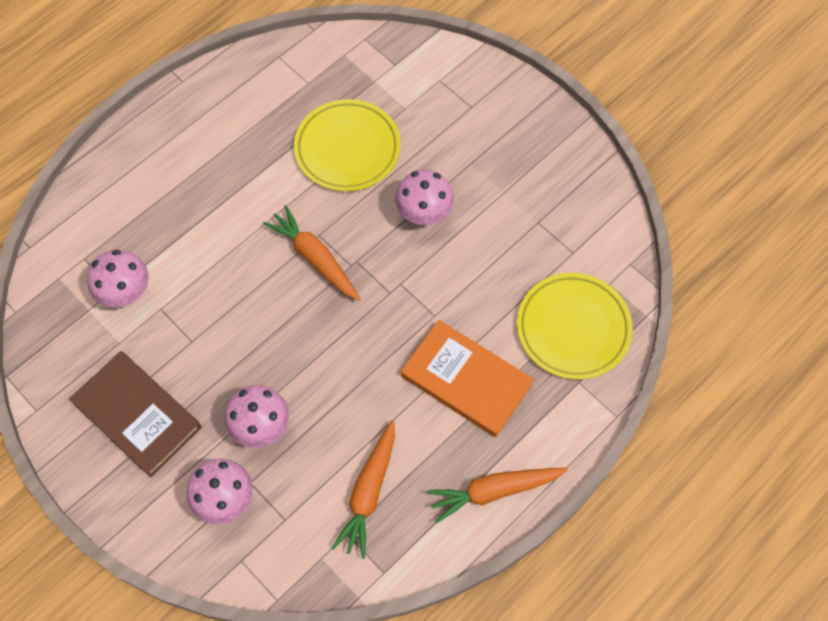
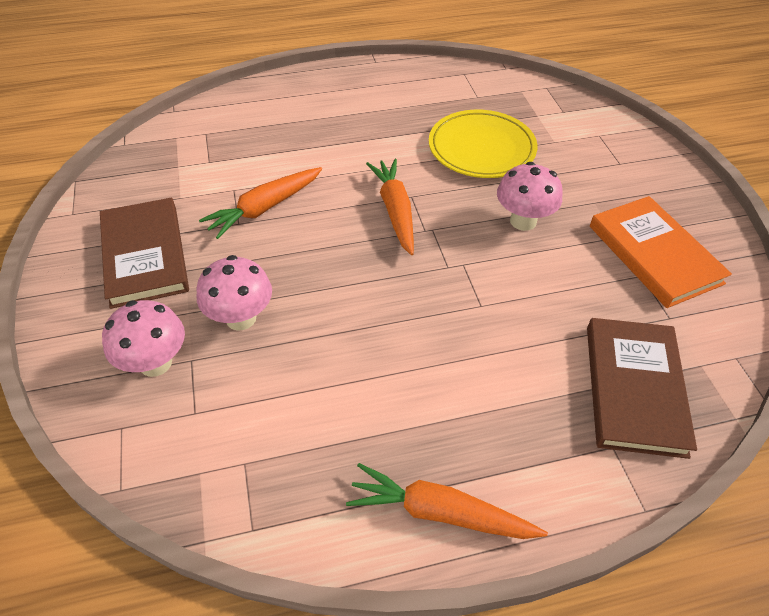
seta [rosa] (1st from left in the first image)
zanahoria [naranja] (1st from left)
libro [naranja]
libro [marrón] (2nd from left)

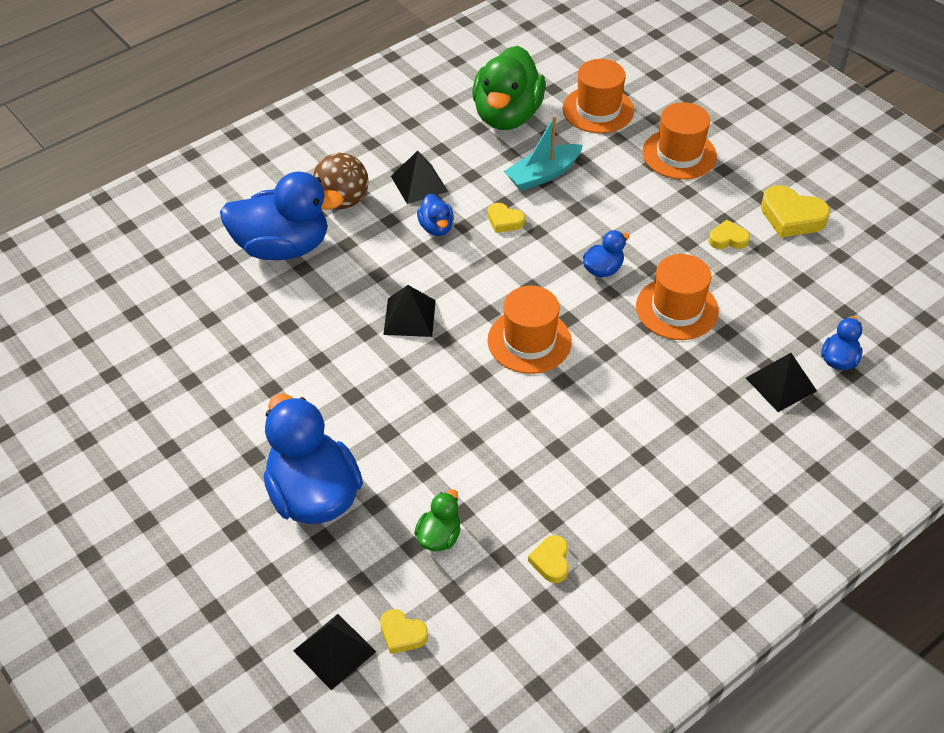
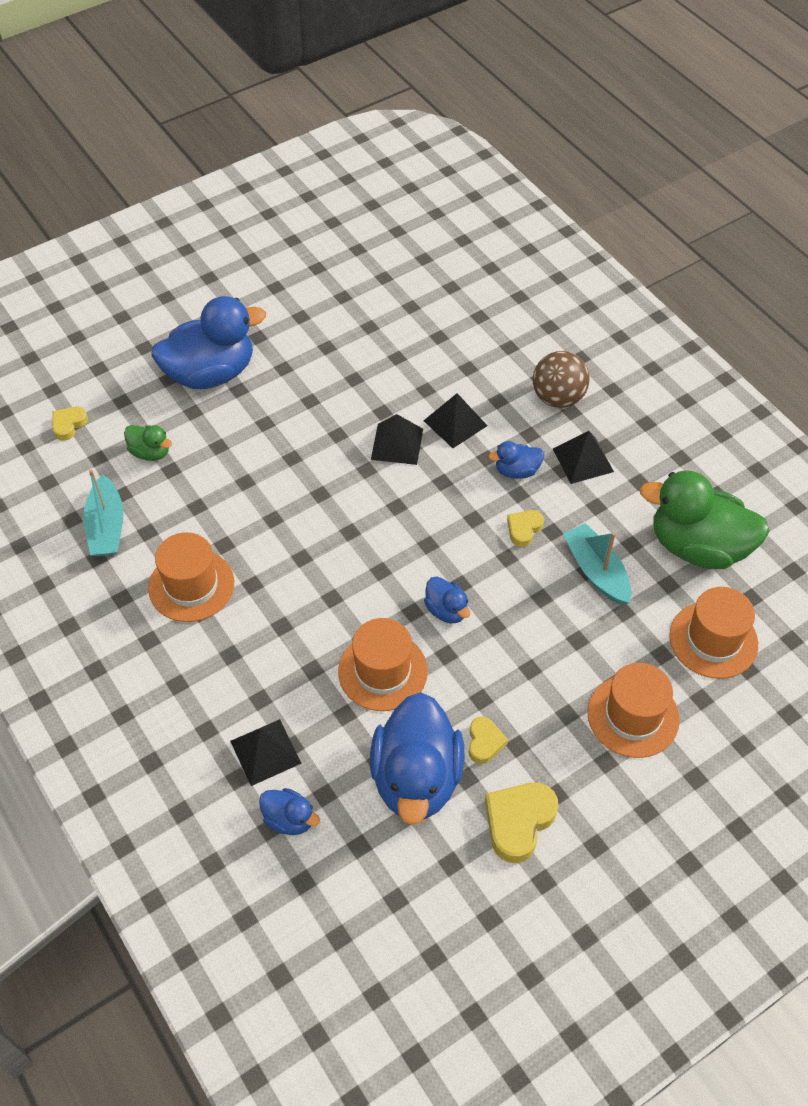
pato [azul] (3rd from left)
pirámide [negro] (3rd from left)
sombrero [naranja] (1st from left)
barco [turquesa] (1st from left)

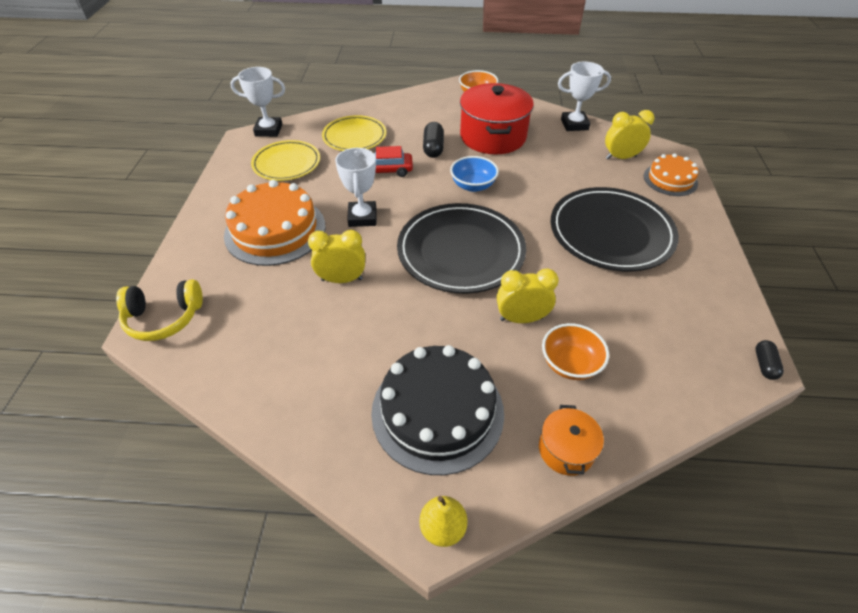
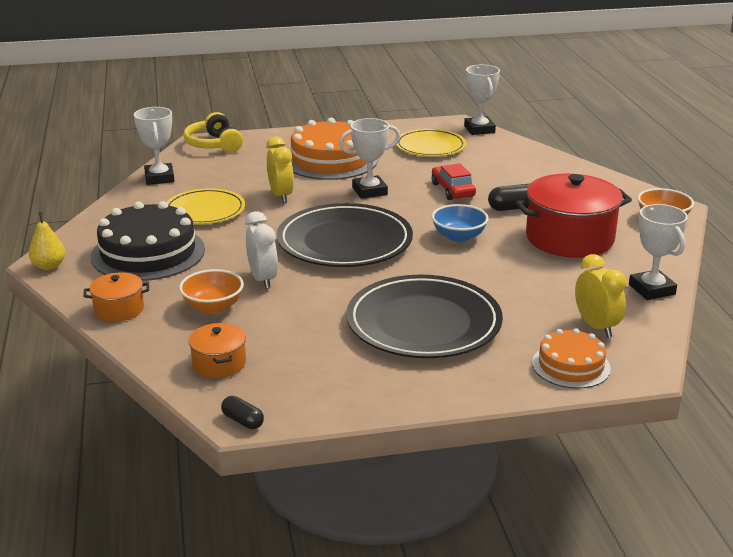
plato [amarillo] (1st from left)
despertador [blanco]
cápsula [negro] (1st from left)
trofeo [blanco] (1st from left)
olla [naranja] (2nd from left)

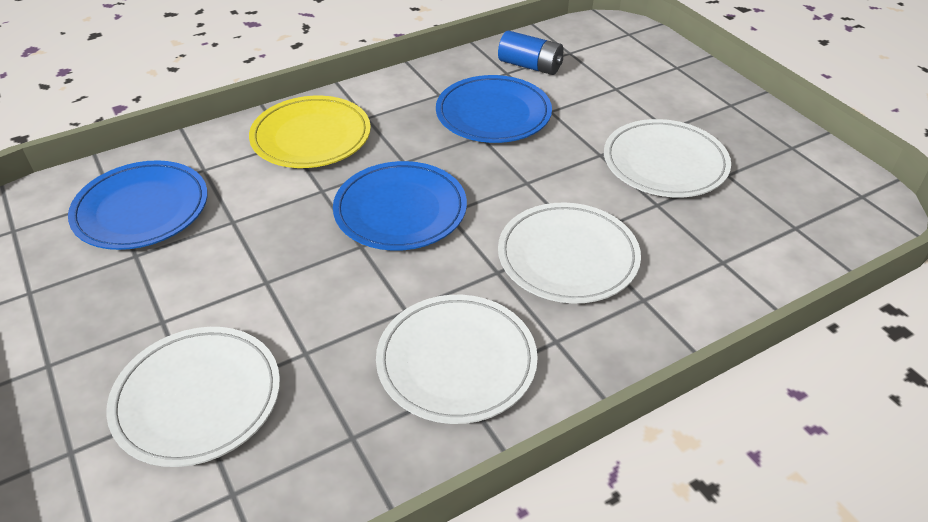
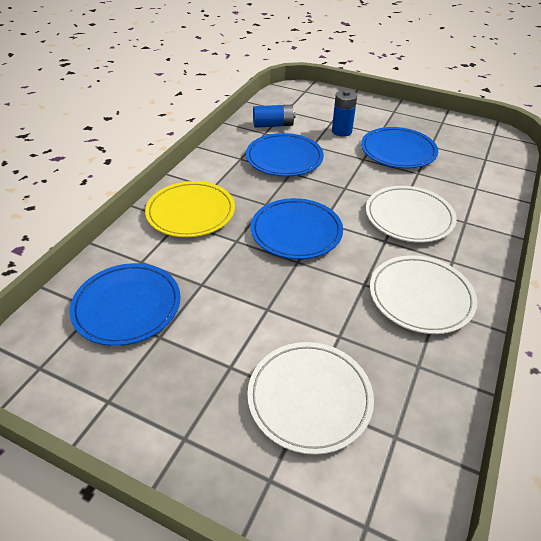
plato [azul] (4th from left)
pila [azul] (2nd from left)

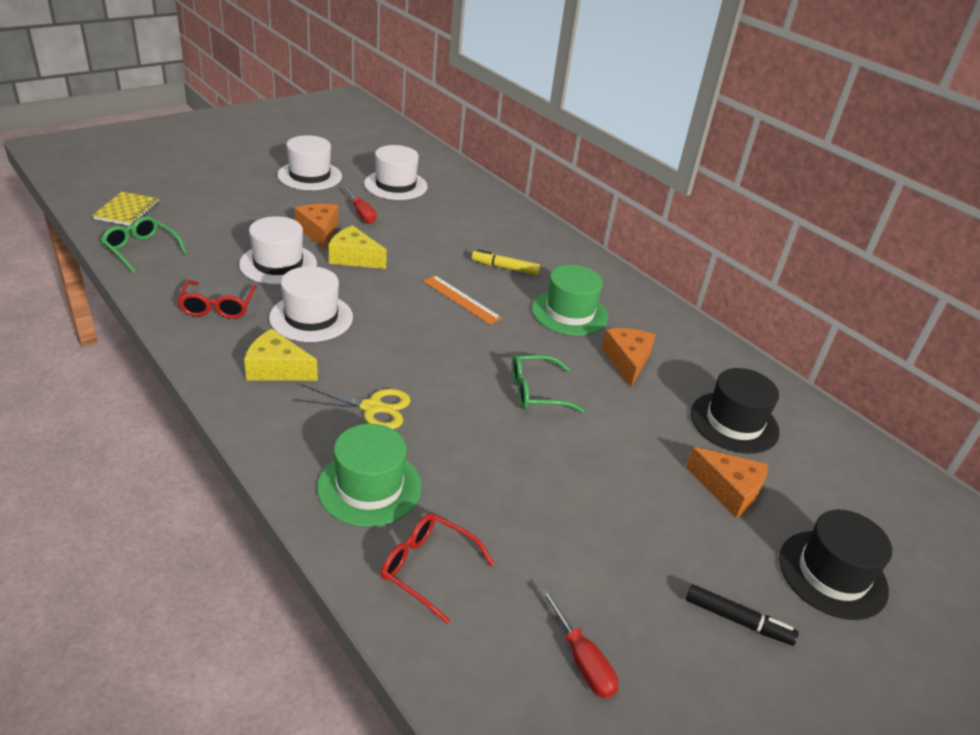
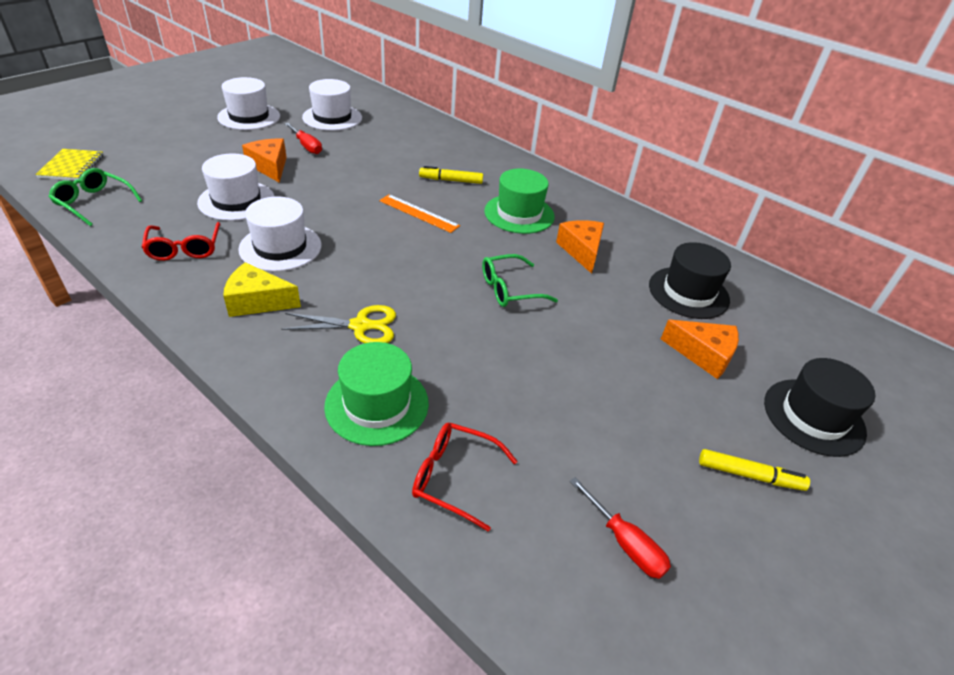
queso [amarillo] (2nd from left in the first image)
rotulador [amarillo] (2nd from left)

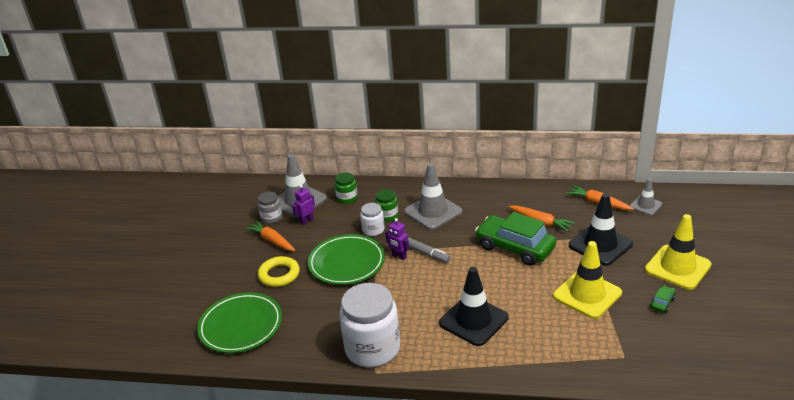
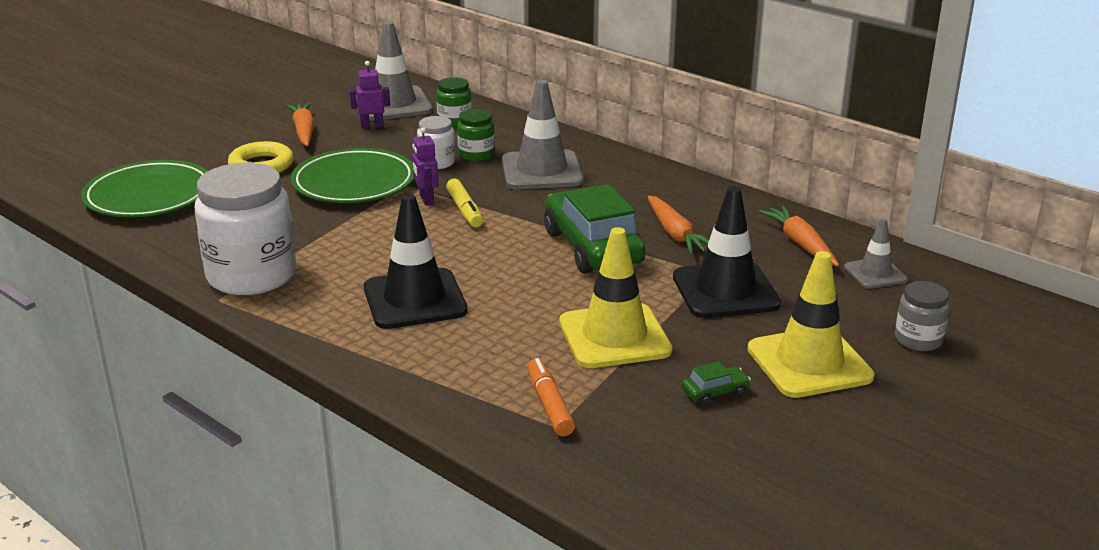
tarro [gris]
rotulador [amarillo]
rotulador [naranja]

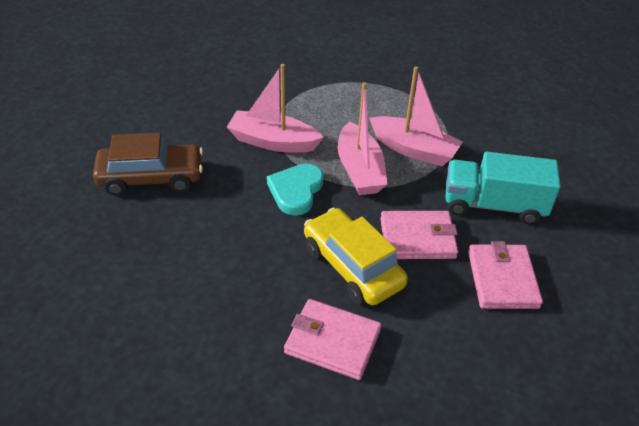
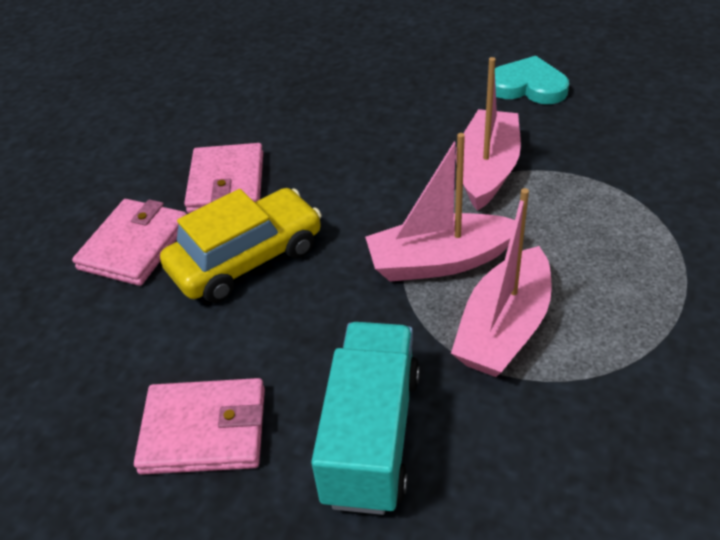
coche [marrón]
corazón [turquesa]
cartera [rosa] (3rd from left)

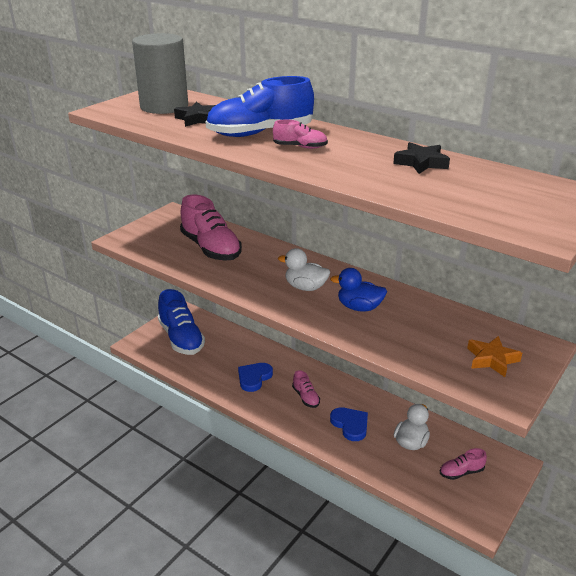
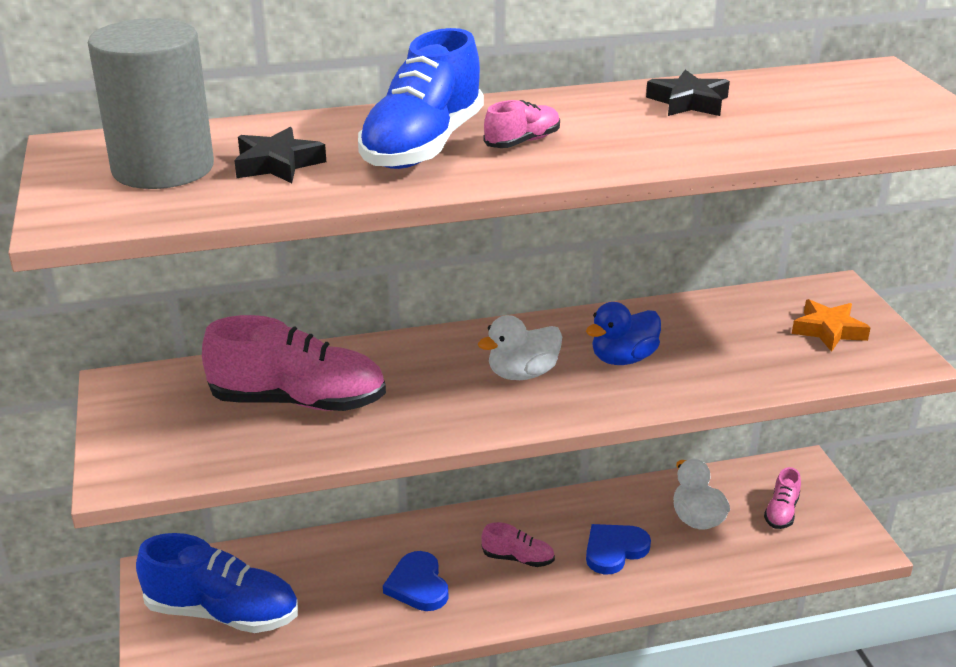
corazón [azul] (2nd from left)

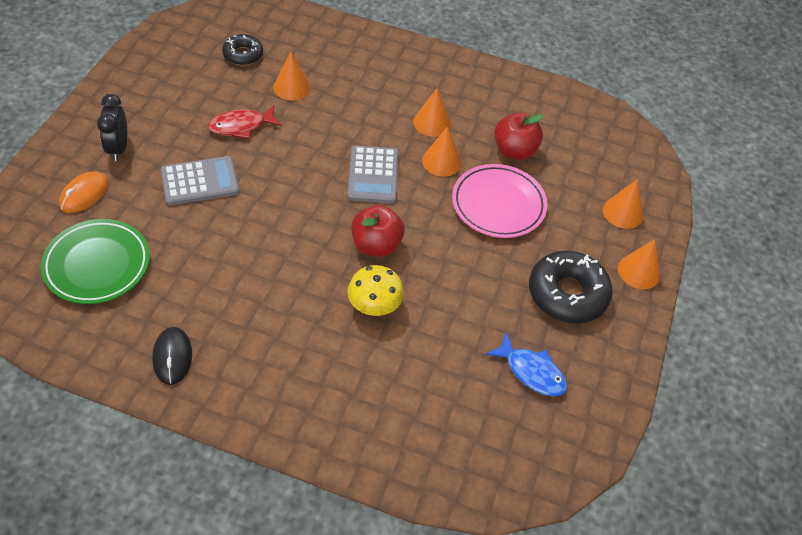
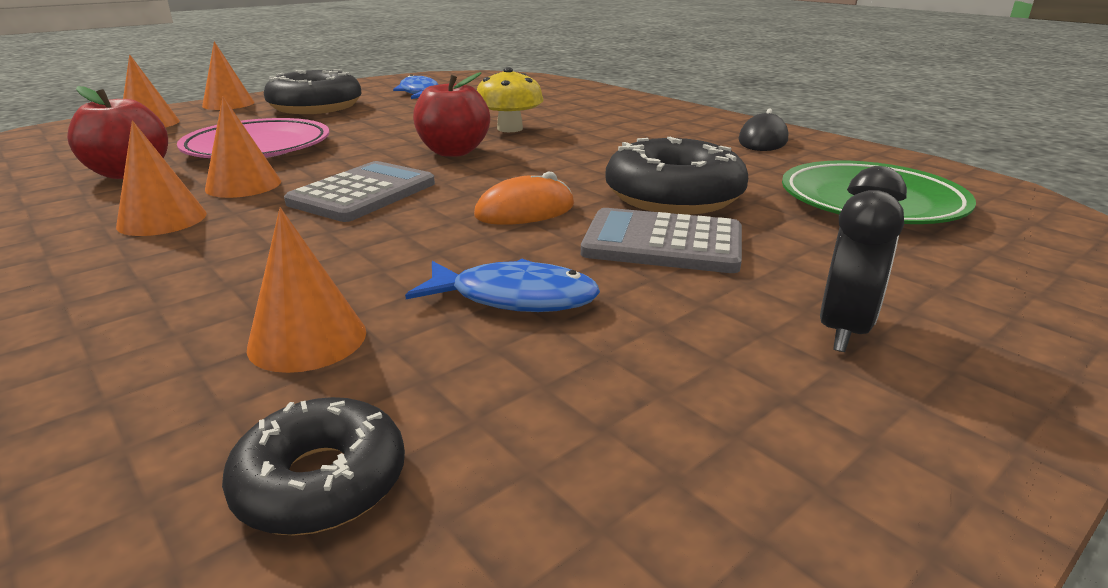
ratón [naranja]
pez [azul] (2nd from left)
rosquilla [negro] (3rd from left)

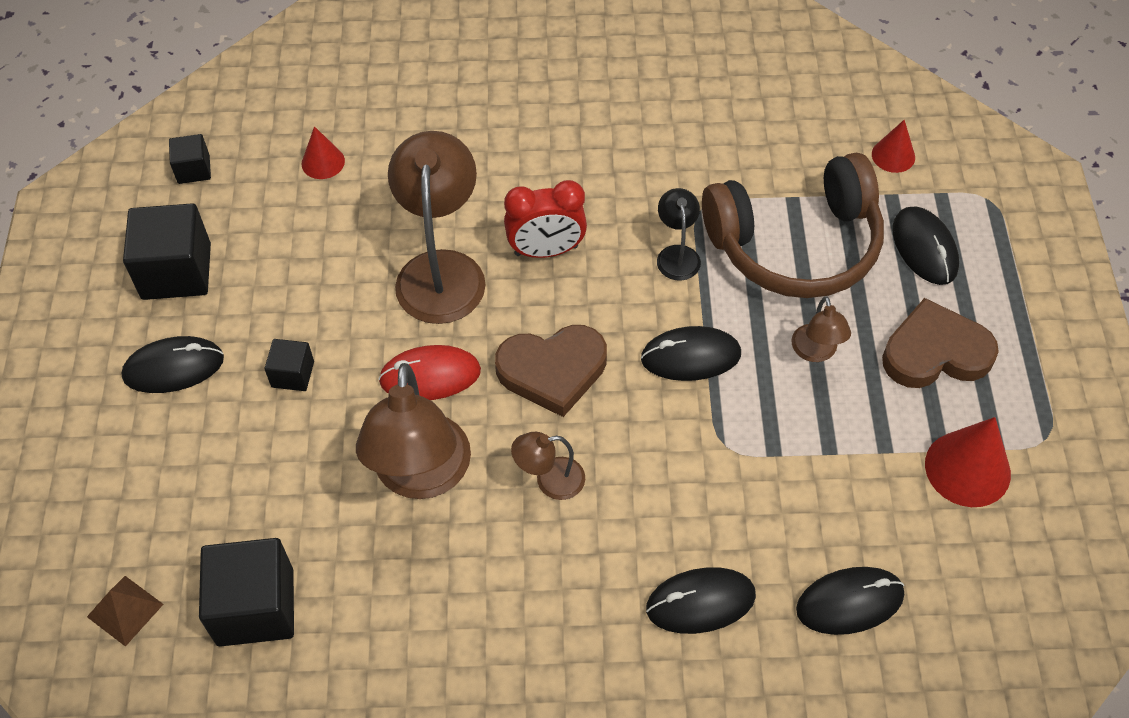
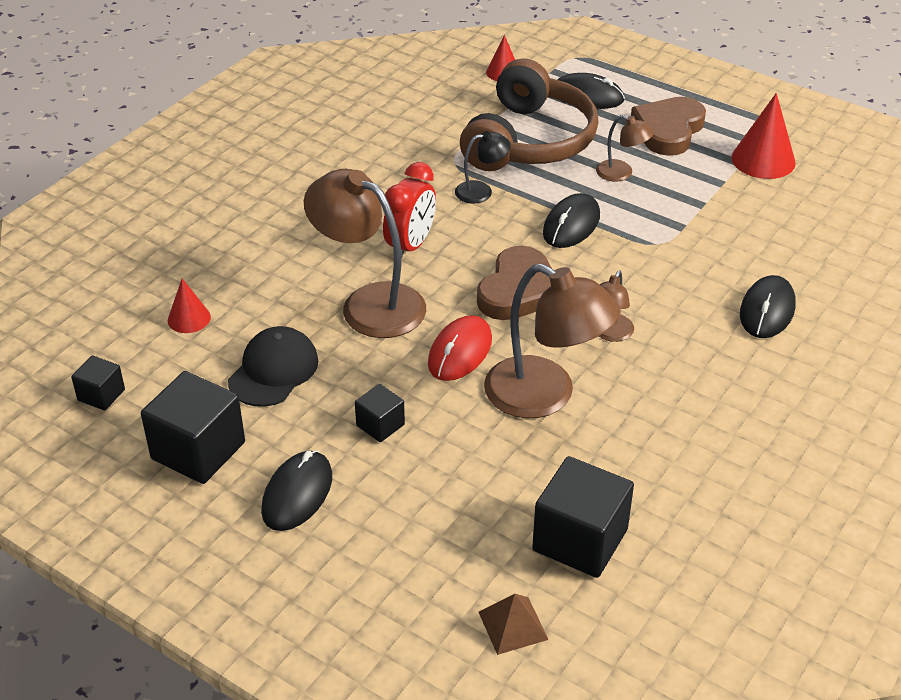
lámpara [negro]
ratón [negro] (4th from left in the first image)
gorra [negro]

